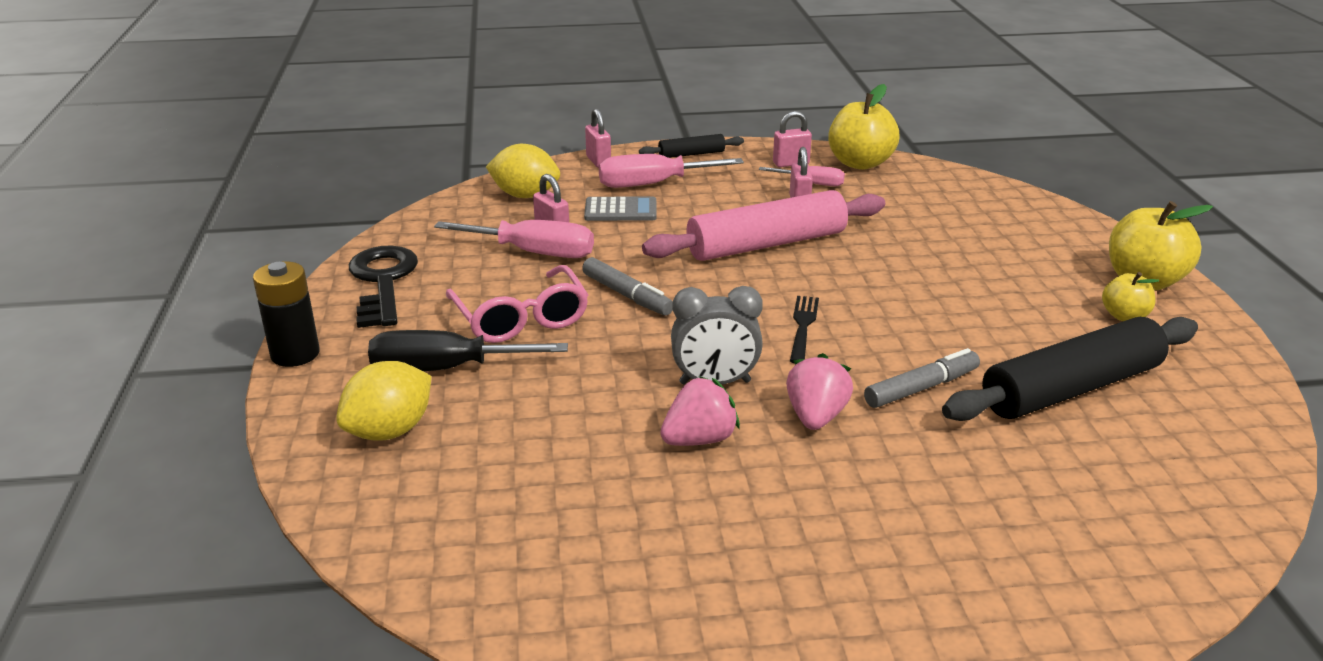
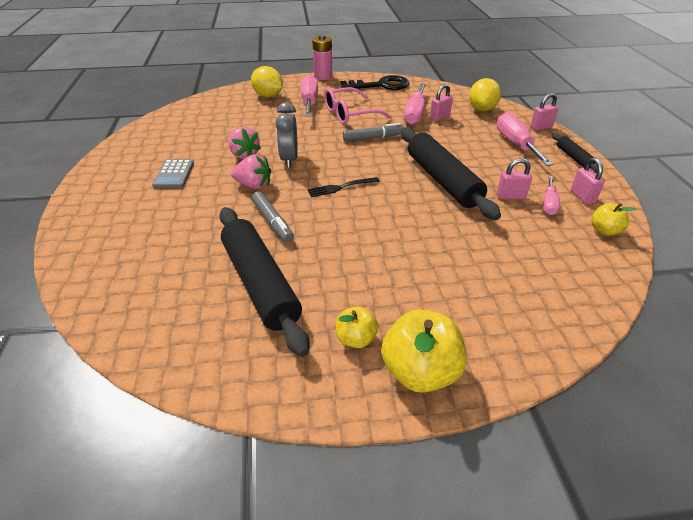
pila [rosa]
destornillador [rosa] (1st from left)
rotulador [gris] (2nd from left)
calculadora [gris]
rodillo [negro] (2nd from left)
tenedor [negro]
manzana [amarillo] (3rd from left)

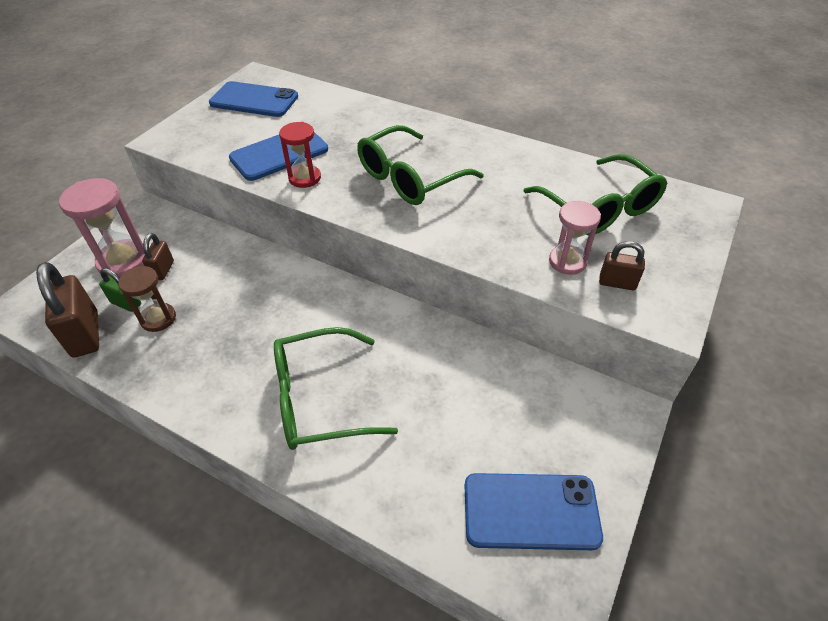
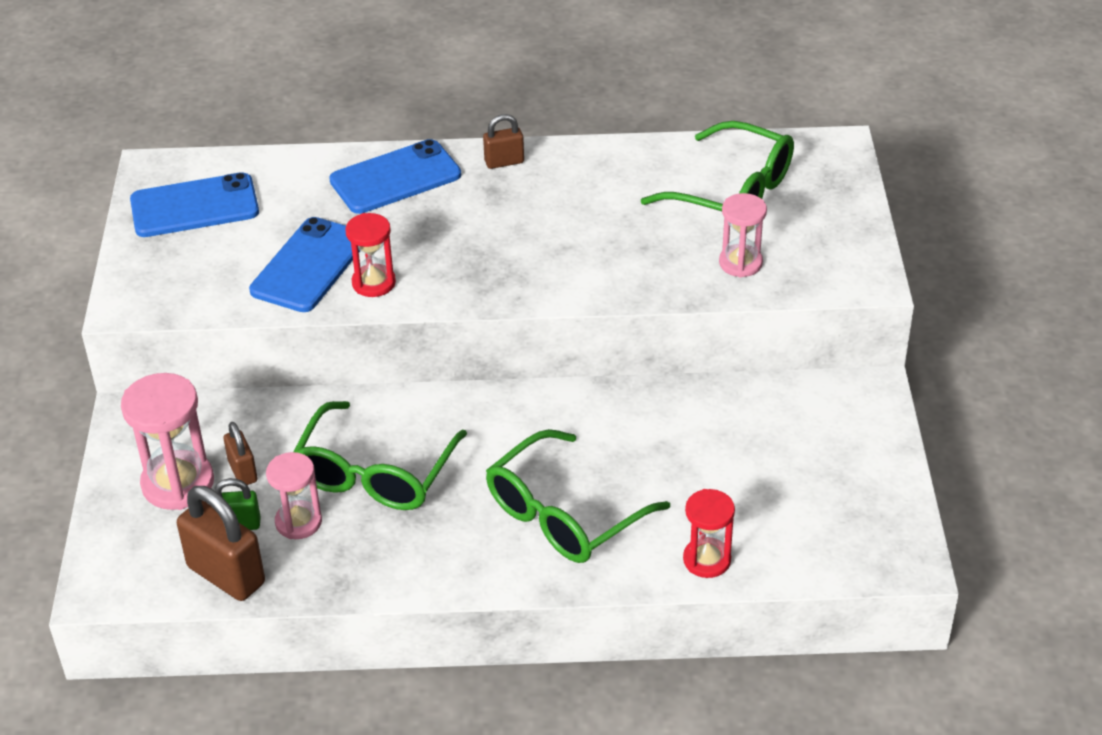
reloj de arena [rosa] (2nd from left)
gafas [verde] (1st from left)
móvil [azul] (3rd from left)
candado [marrón] (3rd from left)
reloj de arena [rojo] (2nd from left)

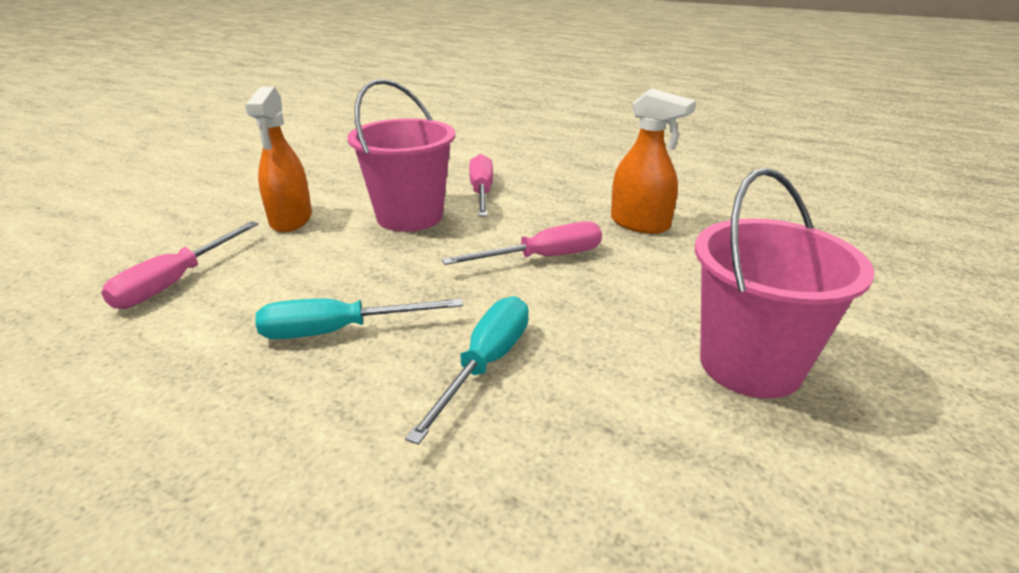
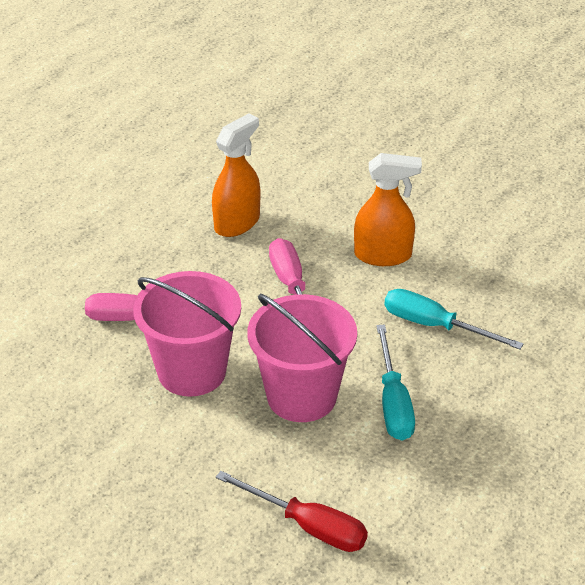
destornillador [rojo]
pulverizador [naranja] (2nd from left)
balde [rosa] (2nd from left)

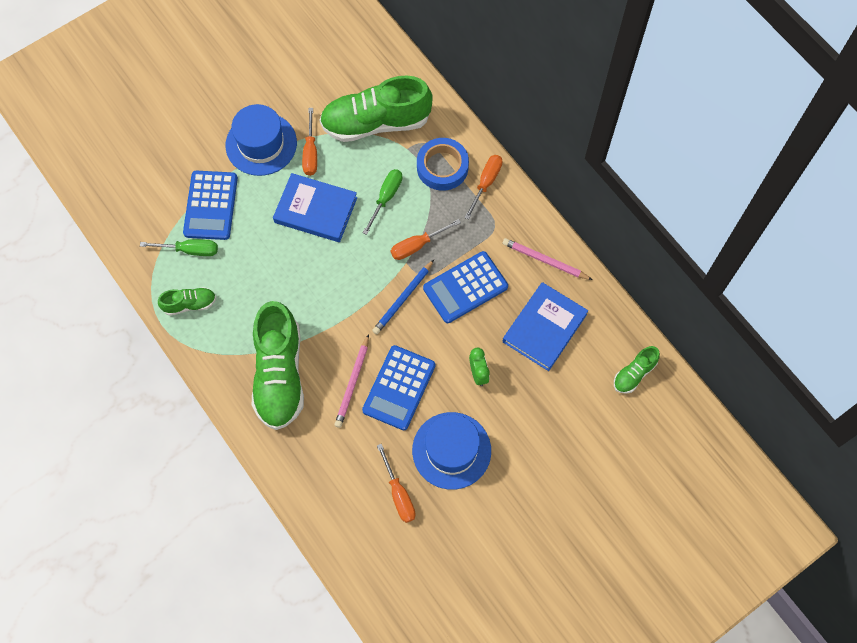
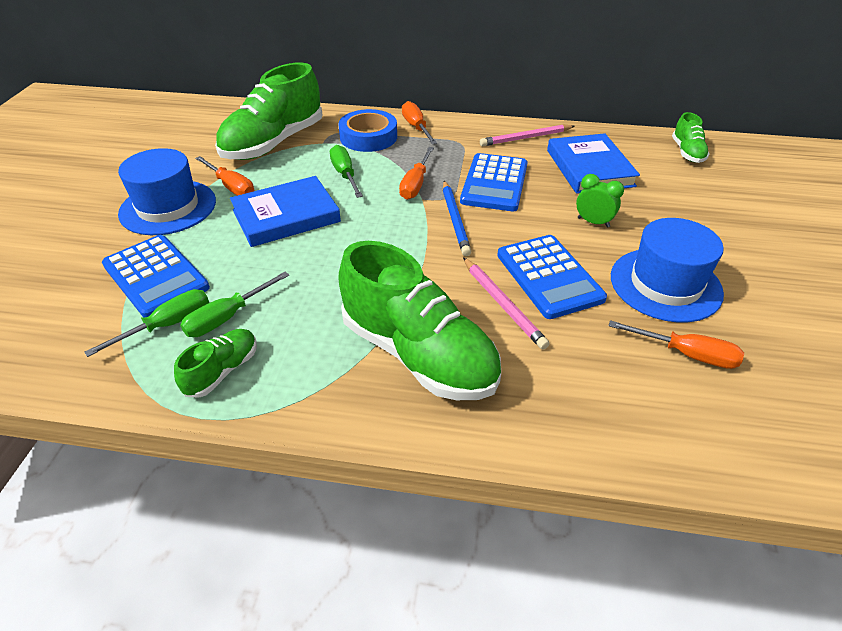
destornillador [verde] (2nd from left)

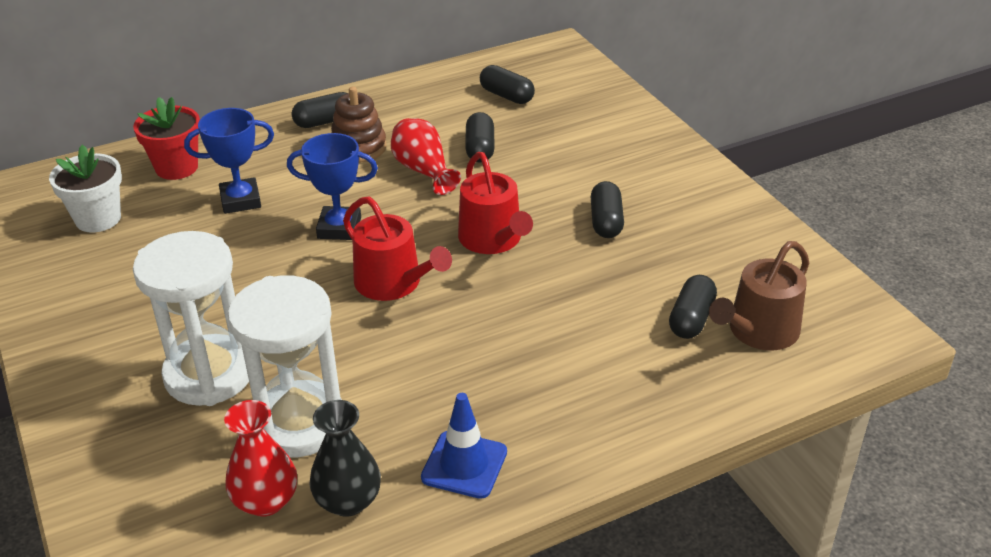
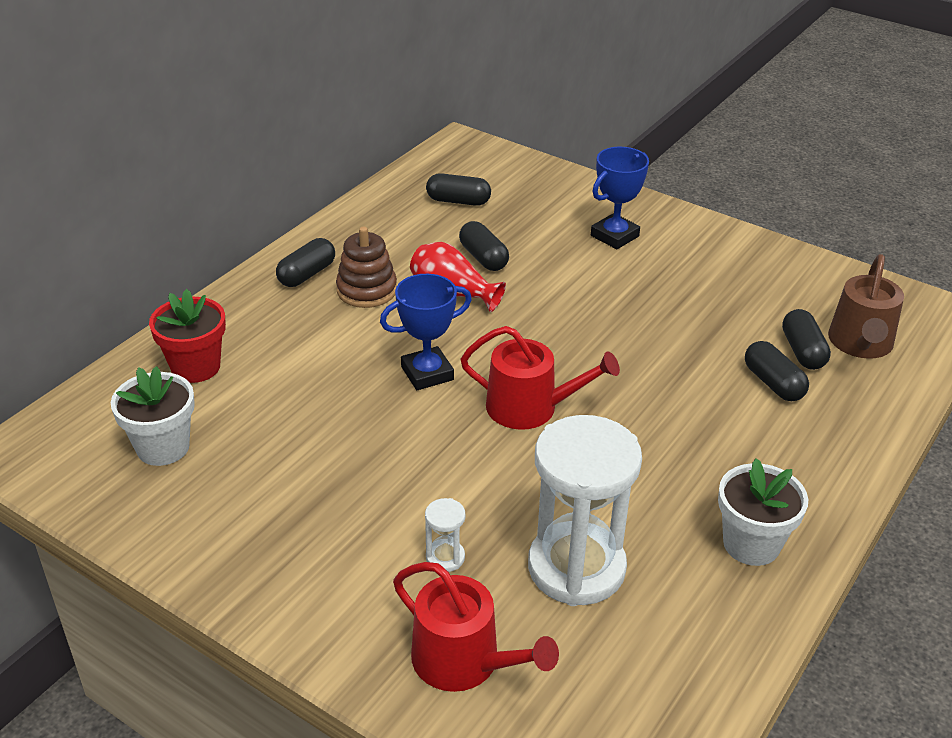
reloj de arena [blanco] (1st from left)
trofeo [azul] (2nd from left)
florero [rojo] (1st from left in the first image)
florero [negro]
maceta [blanco] (2nd from left)
regadera [rojo] (1st from left)
cápsula [negro] (4th from left)

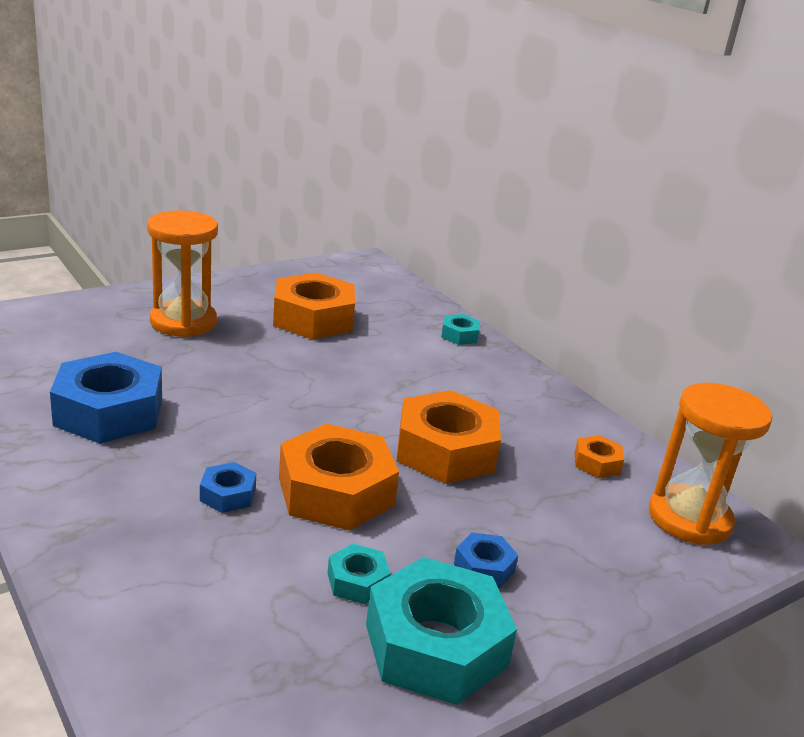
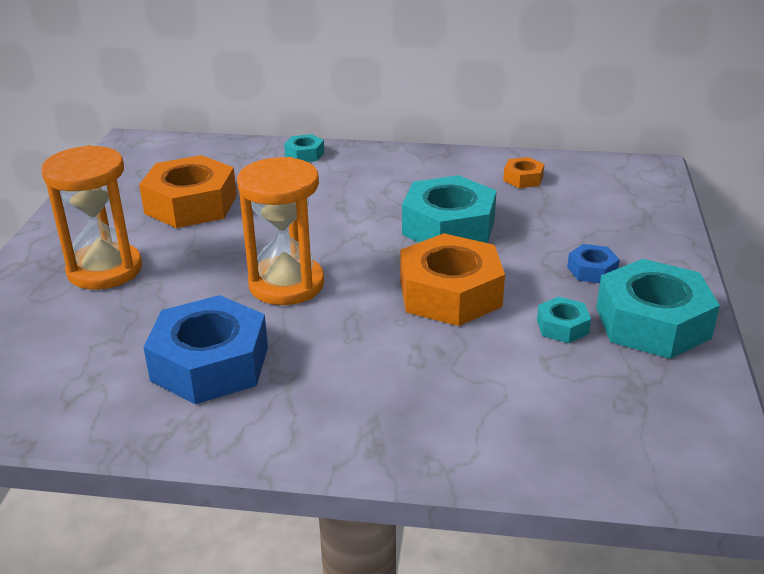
tuerca [azul] (2nd from left in the first image)
tuerca [turquesa] (2nd from left)
reloj de arena [naranja] (2nd from left)

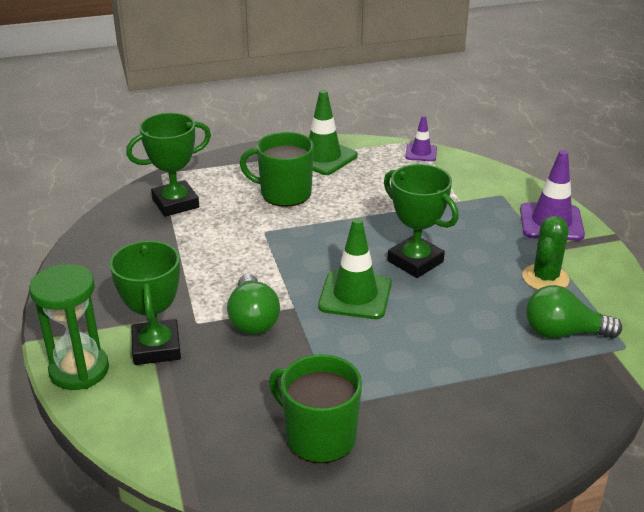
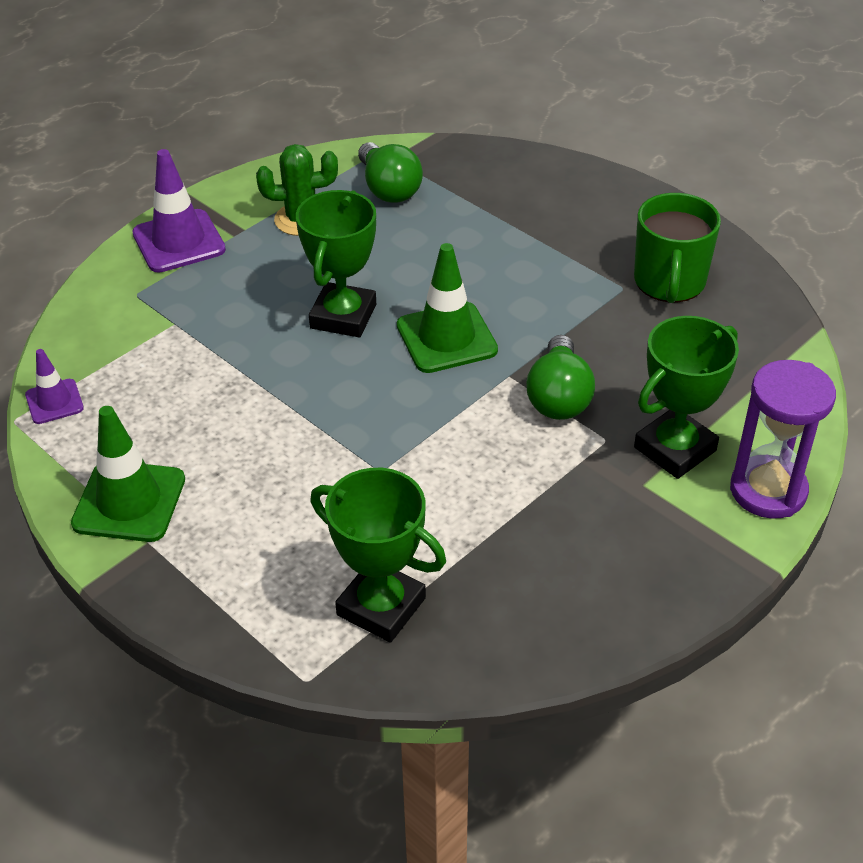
reloj de arena [morado]
bombilla [verde] (2nd from left)
taza [verde] (1st from left in the first image)

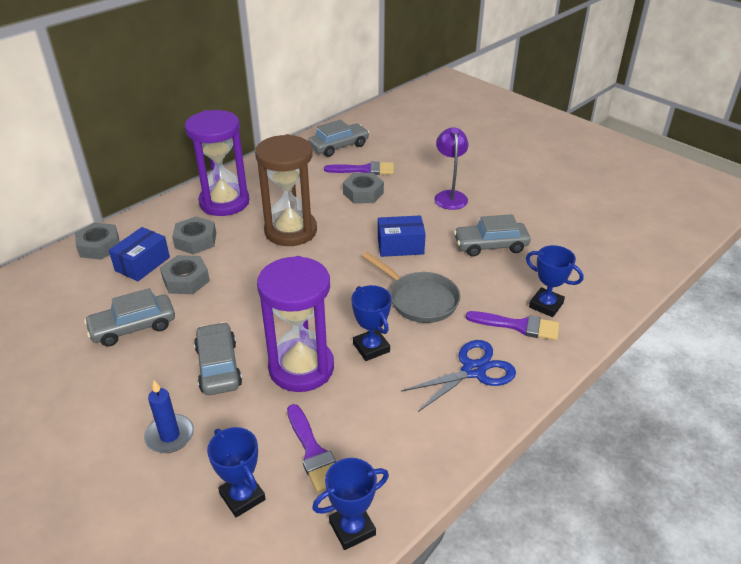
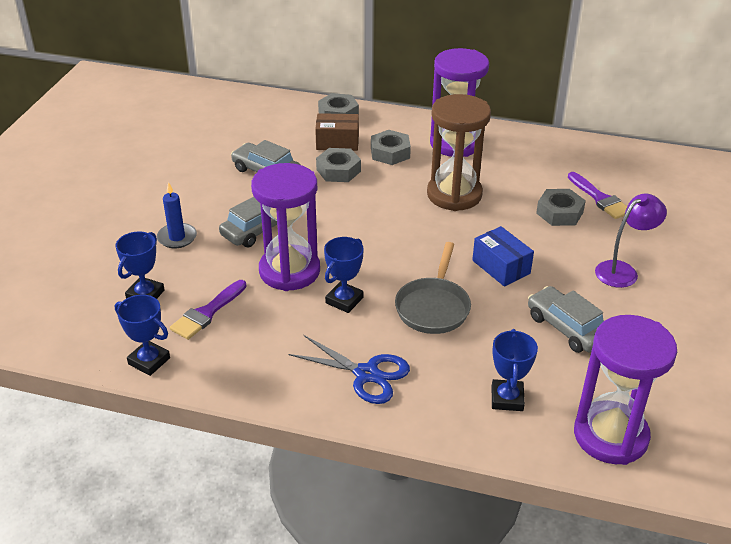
caja [marrón]
coche [gris] (3rd from left in the first image)
pincel [morado] (3rd from left in the first image)
reloj de arena [morado] (3rd from left)

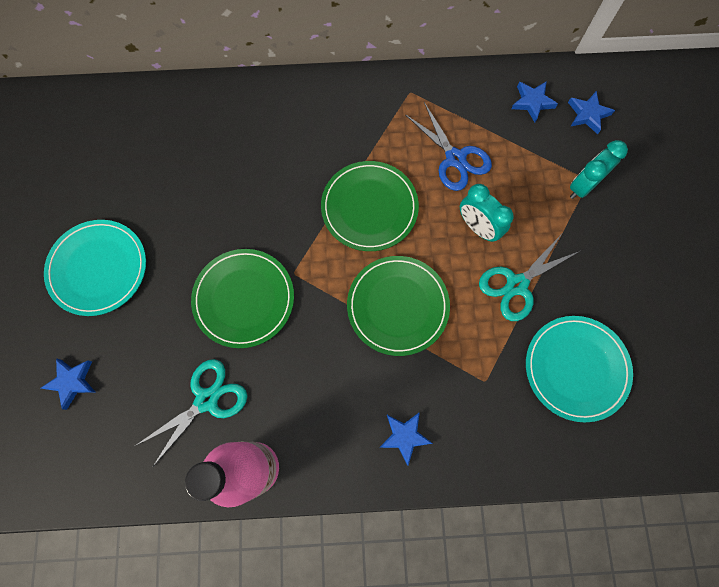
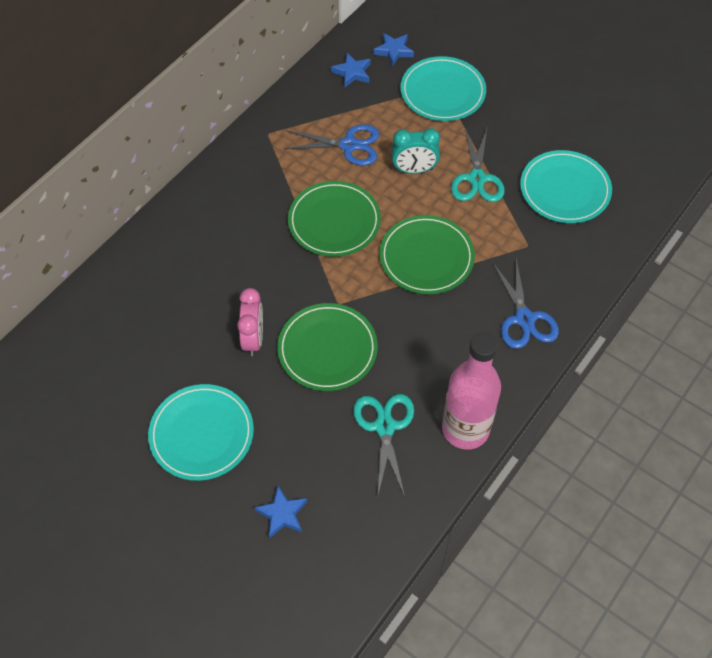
tijeras [azul] (2nd from left)
plato [turquesa] (2nd from left)
despertador [rosa]

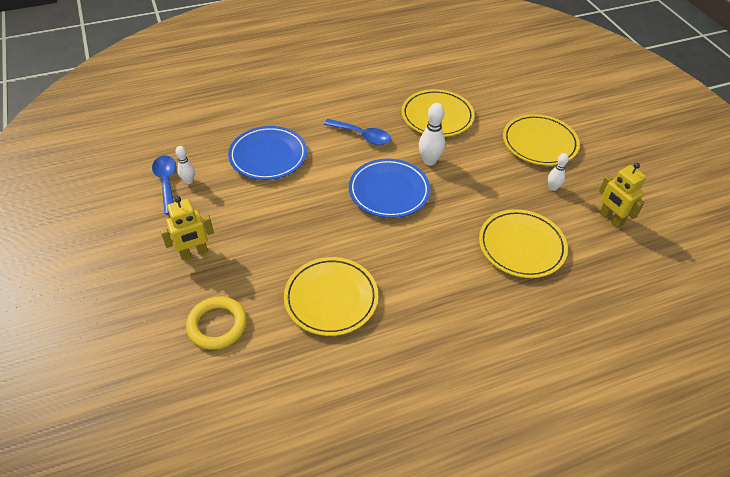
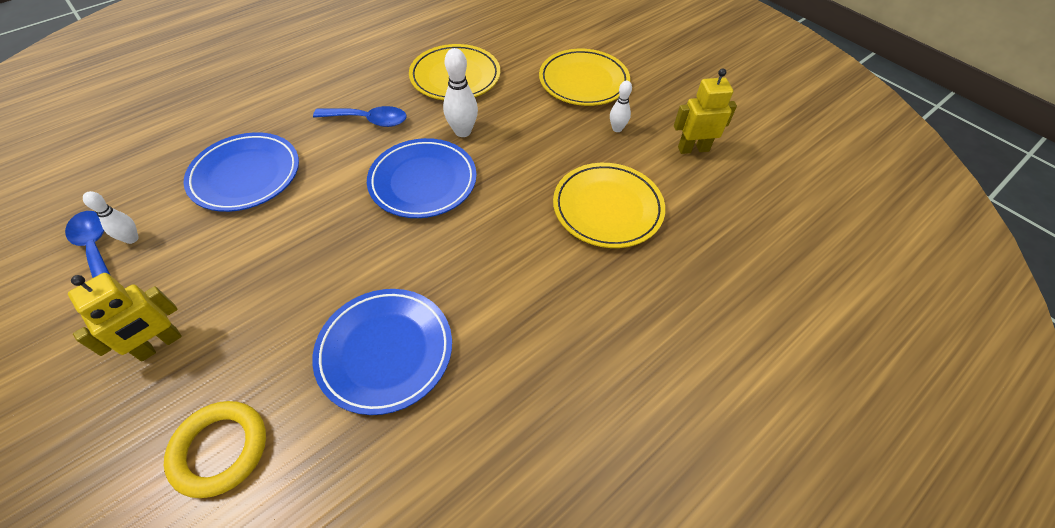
plato [azul] (2nd from left)
robot [amarillo] (2nd from left)

